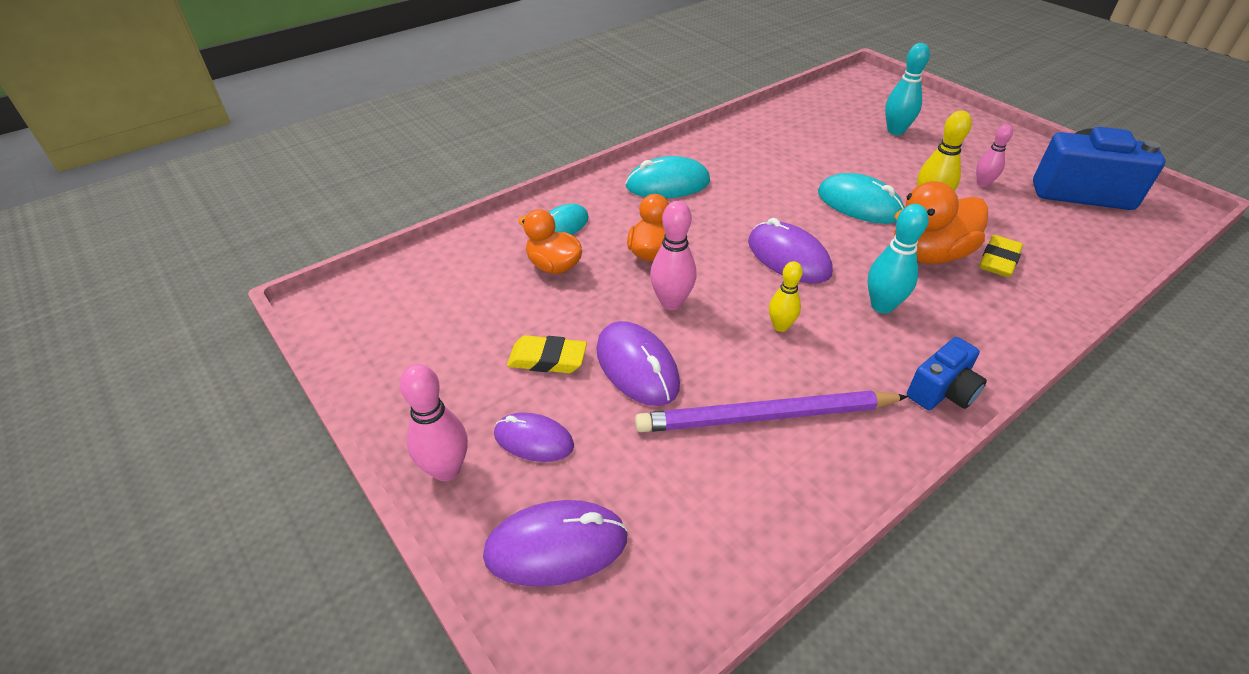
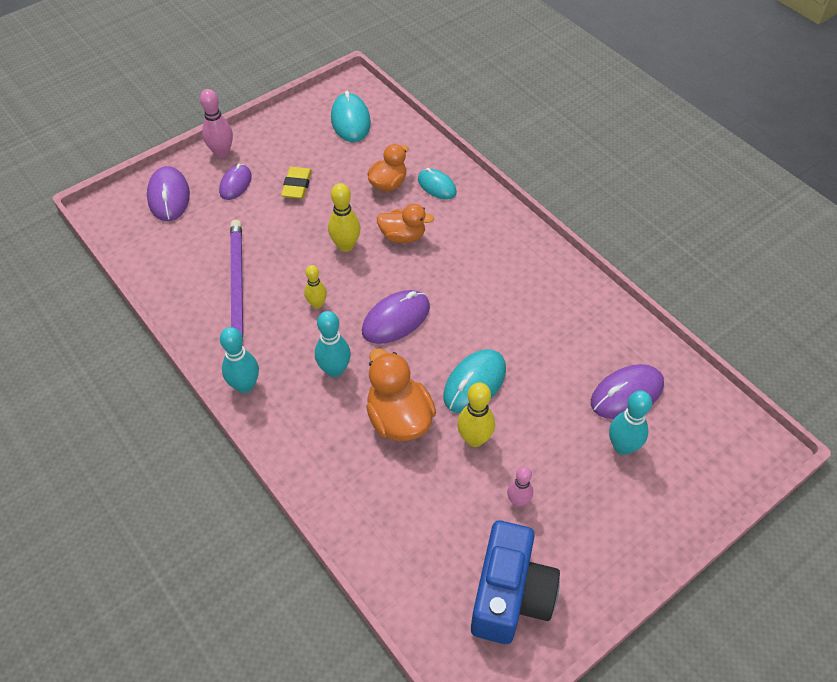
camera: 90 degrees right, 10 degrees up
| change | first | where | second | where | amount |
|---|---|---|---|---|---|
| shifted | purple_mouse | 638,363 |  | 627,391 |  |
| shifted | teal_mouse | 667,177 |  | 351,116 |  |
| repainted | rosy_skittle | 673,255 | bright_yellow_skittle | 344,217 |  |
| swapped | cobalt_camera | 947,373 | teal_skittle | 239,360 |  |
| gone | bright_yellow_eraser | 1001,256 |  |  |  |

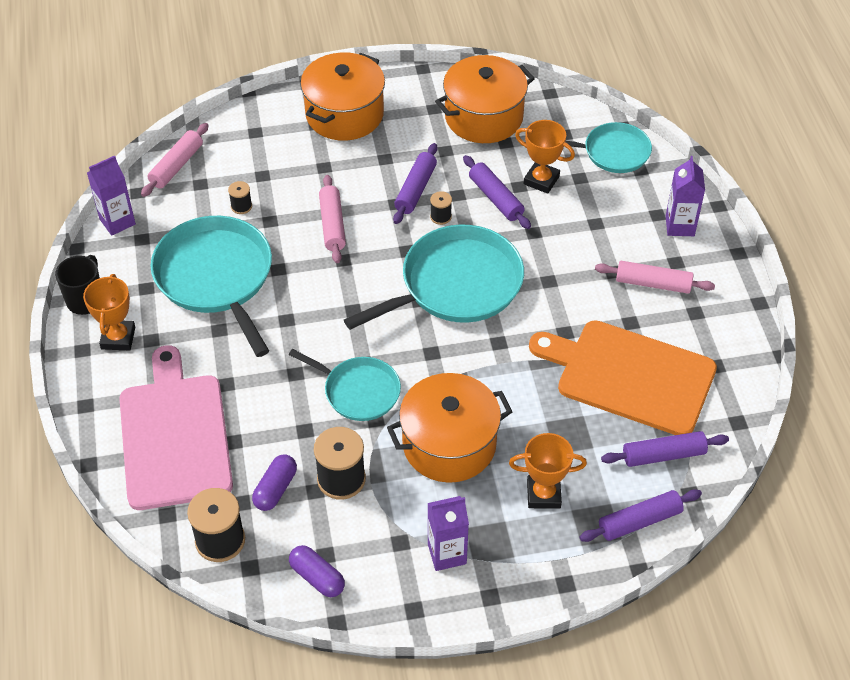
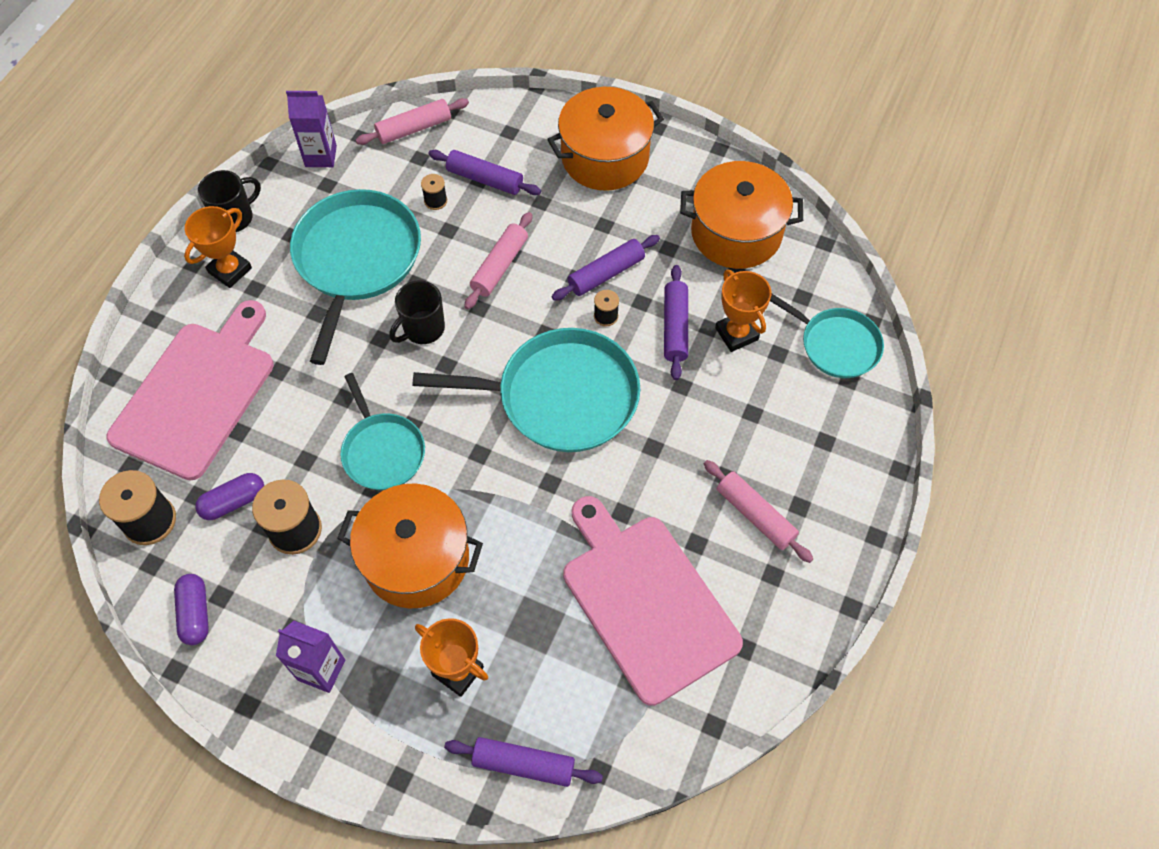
camera: 35 degrees right, 10 degrees up
| change | first | where | second | where | amount |
|---|---|---|---|---|---|
| repainted | bright_orange_bread_board | 623,377 | rosy_bread_board | 653,601 |  |
| shifted | purple_pastry_roller | 665,449 |  | 484,172 |  |
| gone | purple_milk_carton | 685,196 |  |  |  |
| new |  |  | ebony_tea_mug | 417,312 |  |

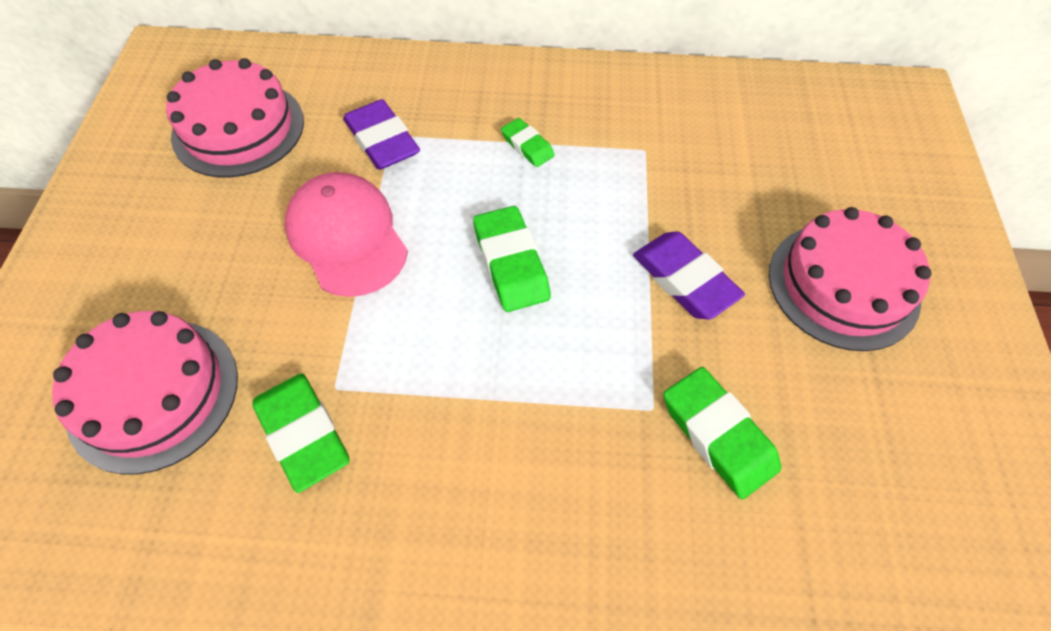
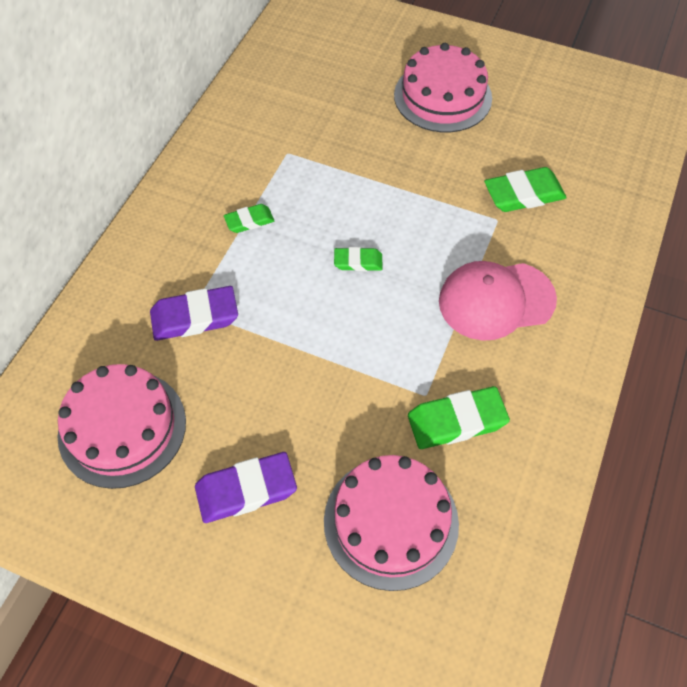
camera: 70 degrees left, 0 degrees up
| change | first | where | second | where | amount |
|---|---|---|---|---|---|
| shifted | rosy_cap | 346,234 |  | 498,301 |  |
| scaled | leaf-green_eraser | 512,259 |  | 358,259 | x0.58 |
| shifted | purple_eraser | 689,275 |  | 246,487 |  |

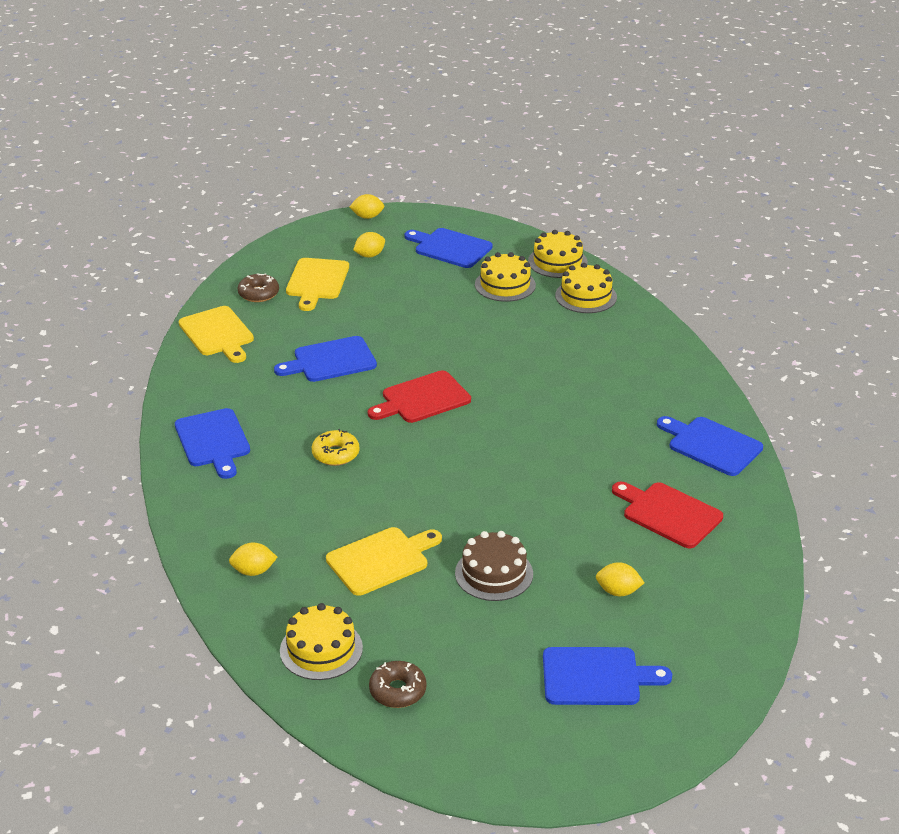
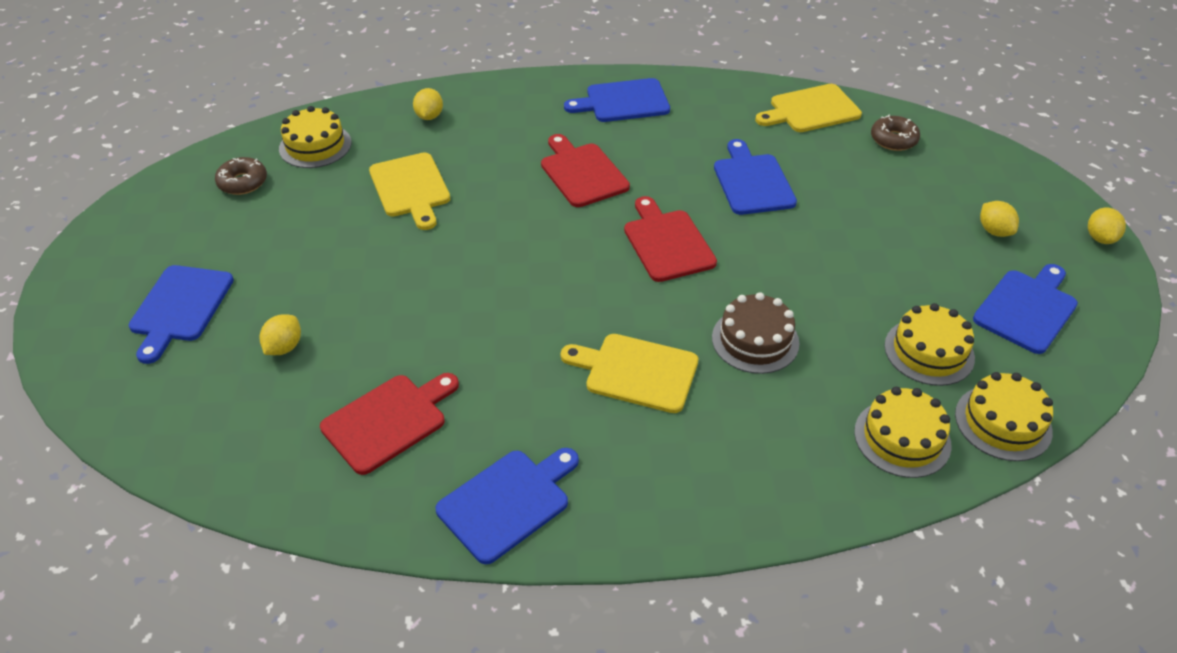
camera: 100 degrees right, 10 degrees up
| change | first | where | second | where | amount |
|---|---|---|---|---|---|
| shifted | bright_yellow_bread_board | 317,284 |  | 629,373 |  |
| swapped | bright_yellow_glazed_donut | 336,447 | crimson_bread_board | 585,170 |  |
| shifted | brown_layer_cake | 494,566 |  | 755,333 |  |

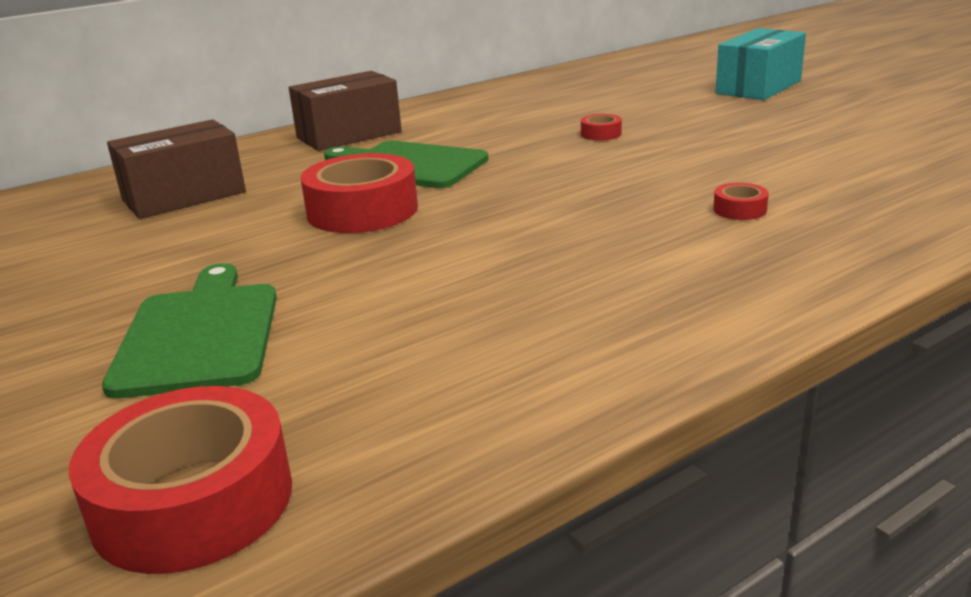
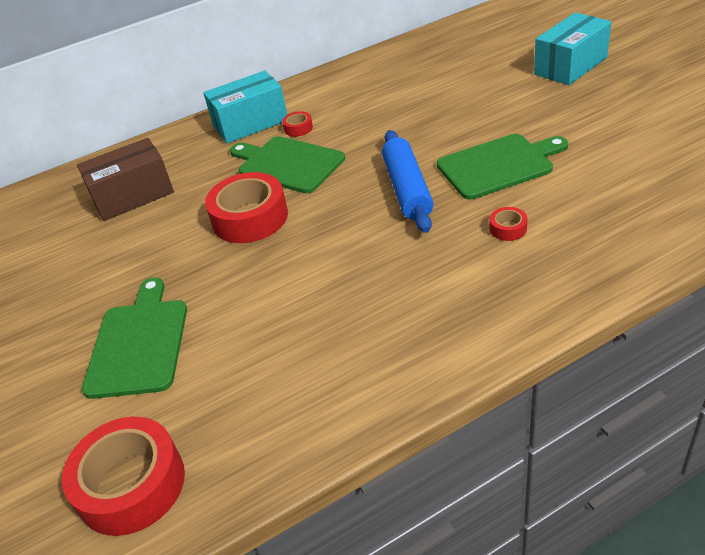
camera: 10 degrees right, 15 degrees up
| change | first | where | second | where | amount |
|---|---|---|---|---|---|
| repainted | brown_box | 345,111 | teal_box | 245,107 |  |
| shifted | crimson_roll_of_tape | 601,127 |  | 297,124 |  |
| new |  |  | cobalt_pastry_roller | 407,181 |  |
| new |  |  | leaf-green_bread_board | 502,167 |  |

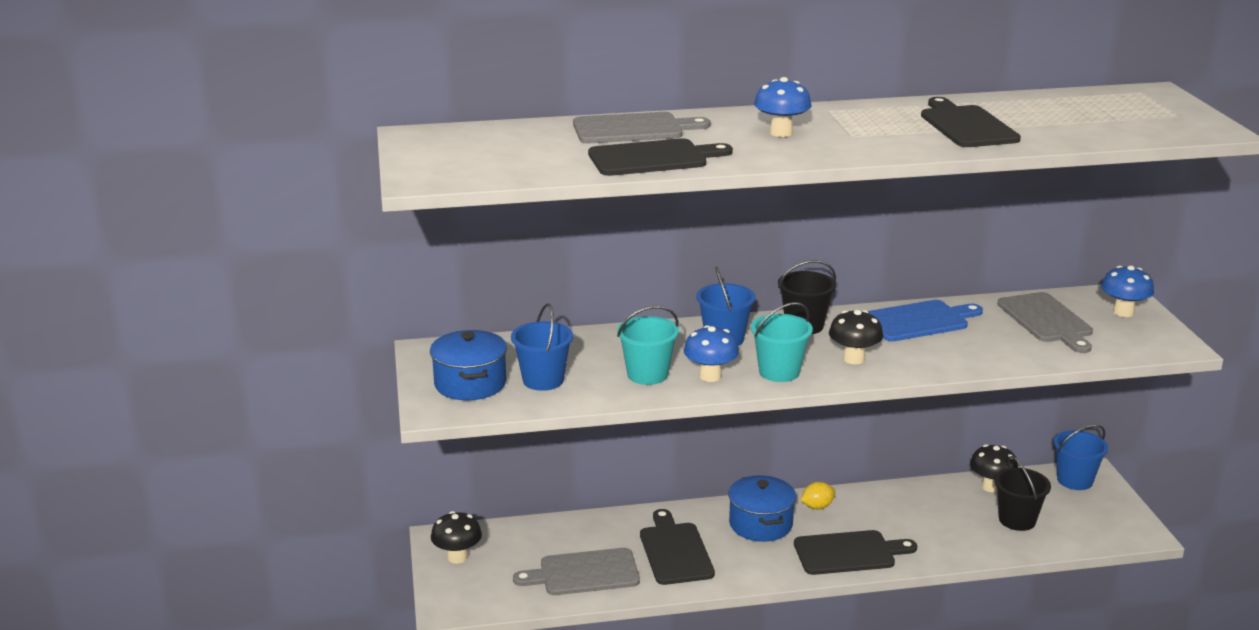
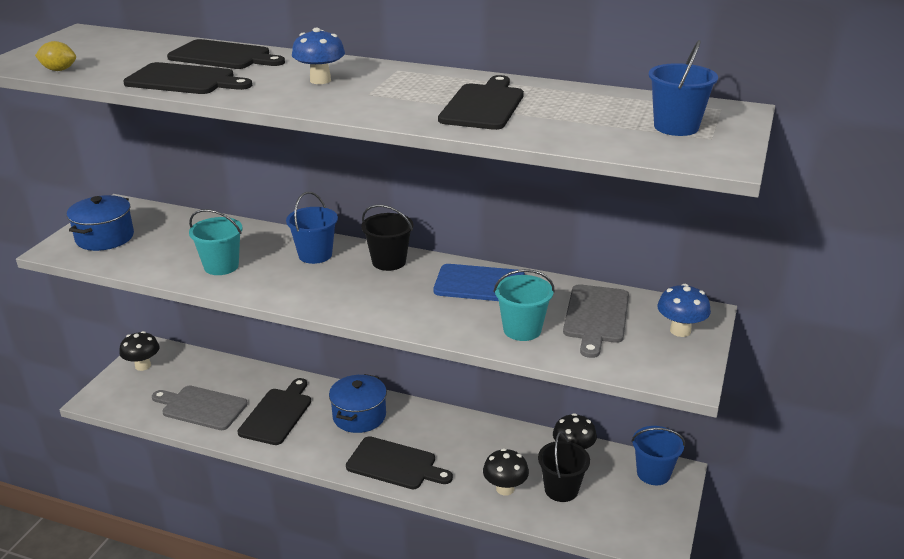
camera: 30 degrees right, 5 degrees up
| change | first | where | second | where | amount |
|---|---|---|---|---|---|
| shifted | cobalt_bucket | 542,347 |  | 683,88 |  |
| repainted | gray_bread_board | 641,127 | ebony_bread_board | 226,54 |  |
| gone | cobalt_mushroom | 711,353 |  |  |  |
| shifted | teal_bucket | 782,342 |  | 524,305 |  |
| shifted | bright_yellow_lemon | 818,495 |  | 55,56 |  |
| shifted | ebony_mushroom | 856,337 |  | 506,472 |  |

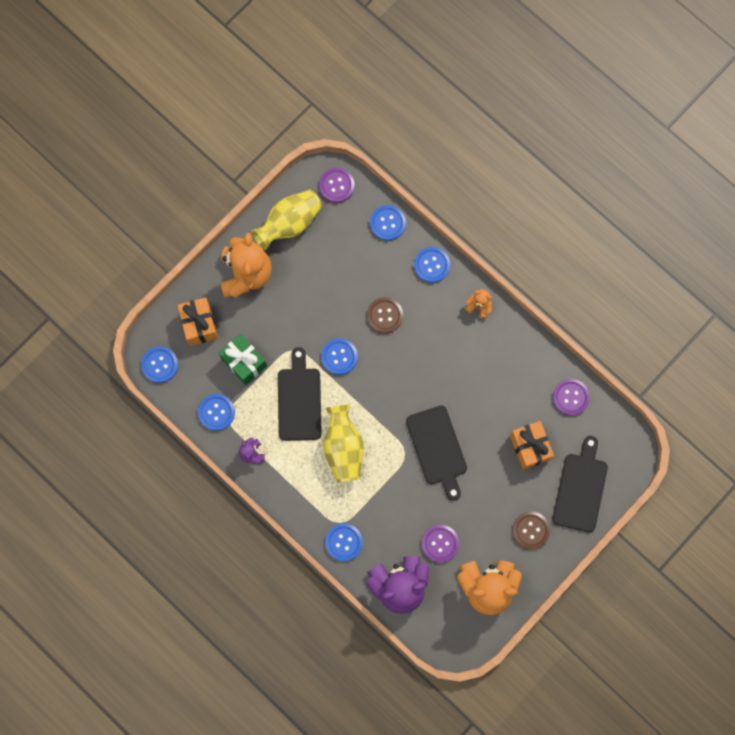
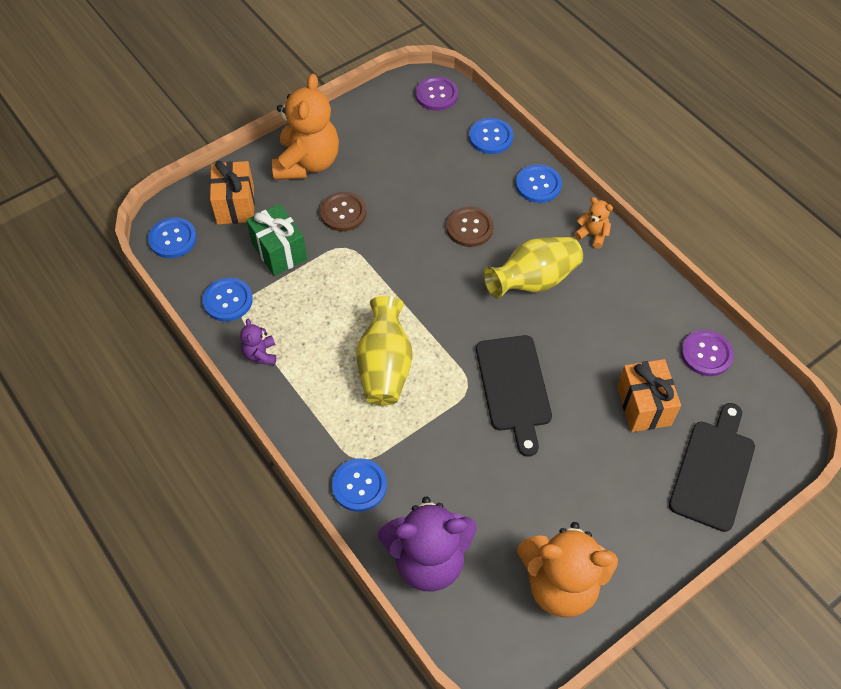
camera: 10 degrees right, 20 degrees down
| change | first | where | second | where | amount |
|---|---|---|---|---|---|
| shifted | bright_yellow_vase | 286,220 |  | 533,268 |  |
| gone | ebony_bread_board | 300,394 |  |  |  |
| gone | cobalt_button | 339,356 |  |  |  |
| gone | purple_button | 440,543 |  |  |  |
| shifted | brown_button | 531,530 |  | 343,211 |  |

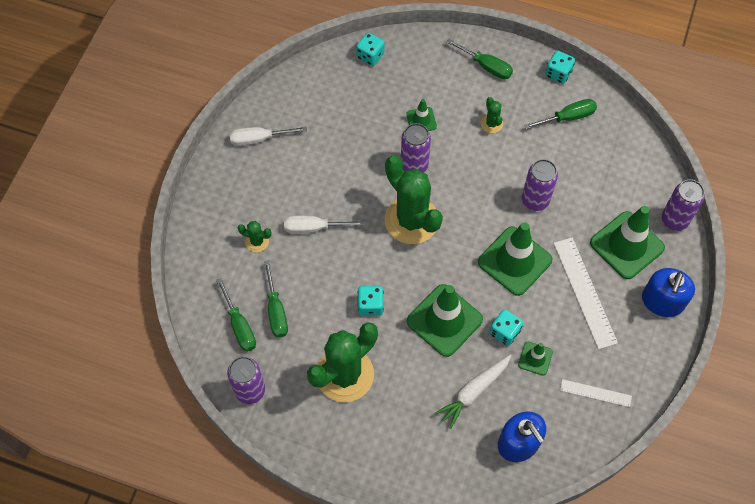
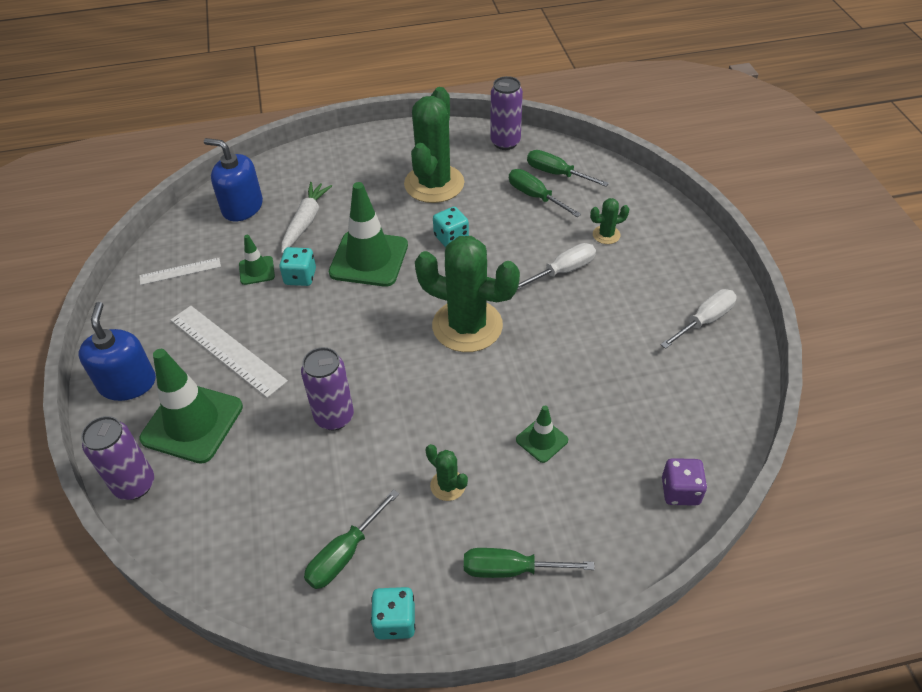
camera: 150 degrees right, 15 degrees down
| change | first | where | second | where | amount |
|---|---|---|---|---|---|
| repainted | teal_dice | 370,49 | purple_dice | 684,482 |  |
| gone | purple_tin | 416,148 |  |  |  |
| gone | leaf-green_safety_cone | 515,259 |  |  |  |

